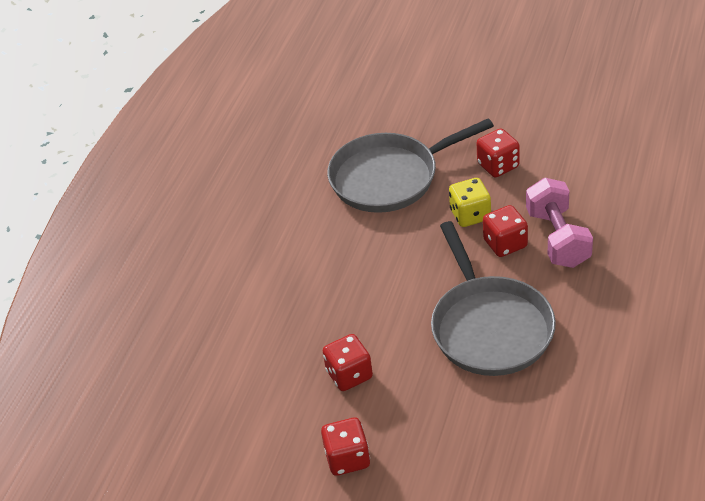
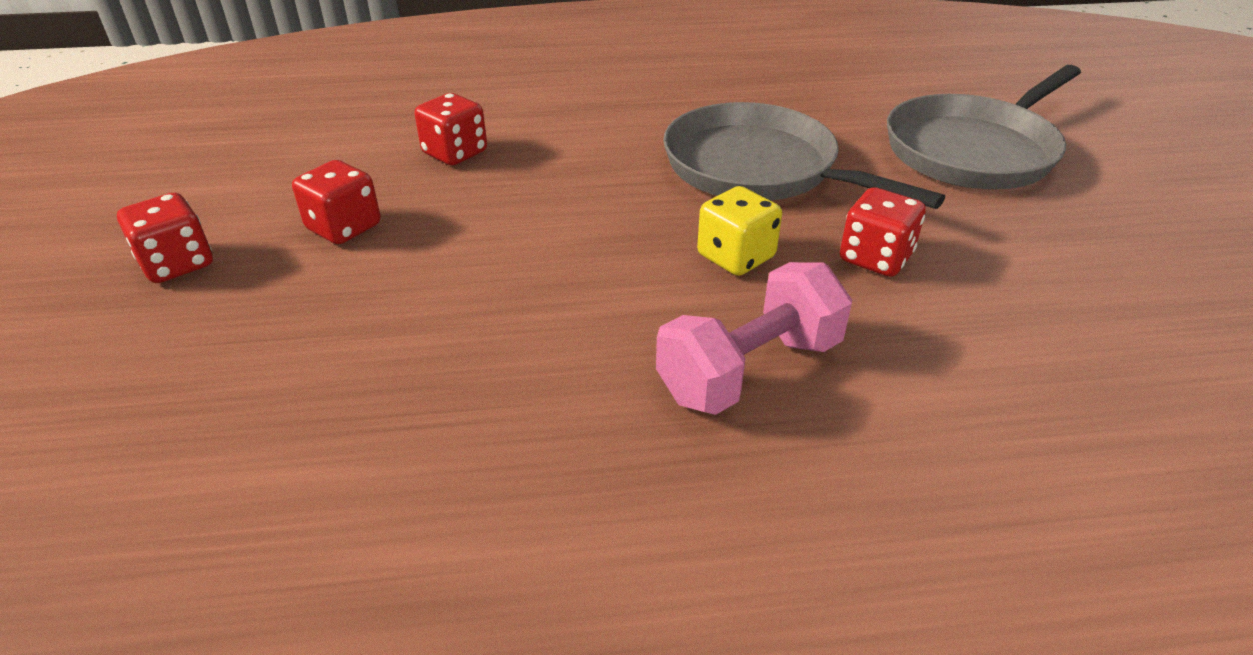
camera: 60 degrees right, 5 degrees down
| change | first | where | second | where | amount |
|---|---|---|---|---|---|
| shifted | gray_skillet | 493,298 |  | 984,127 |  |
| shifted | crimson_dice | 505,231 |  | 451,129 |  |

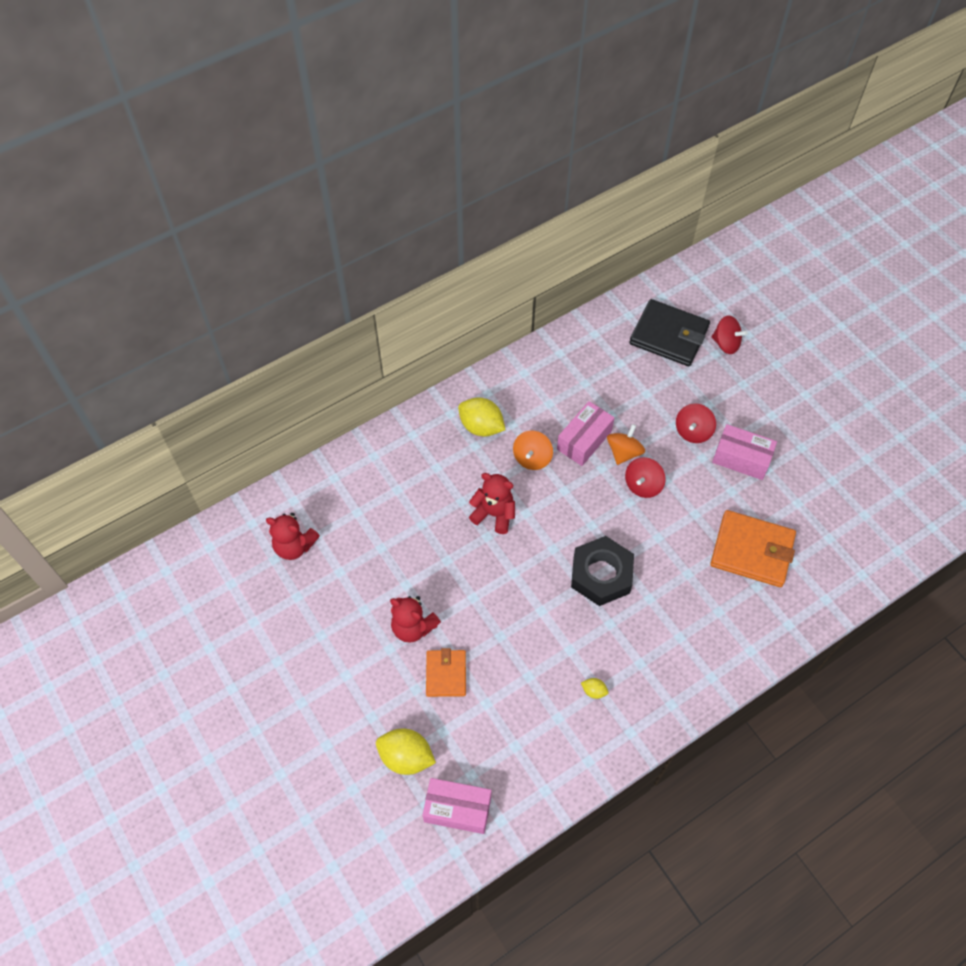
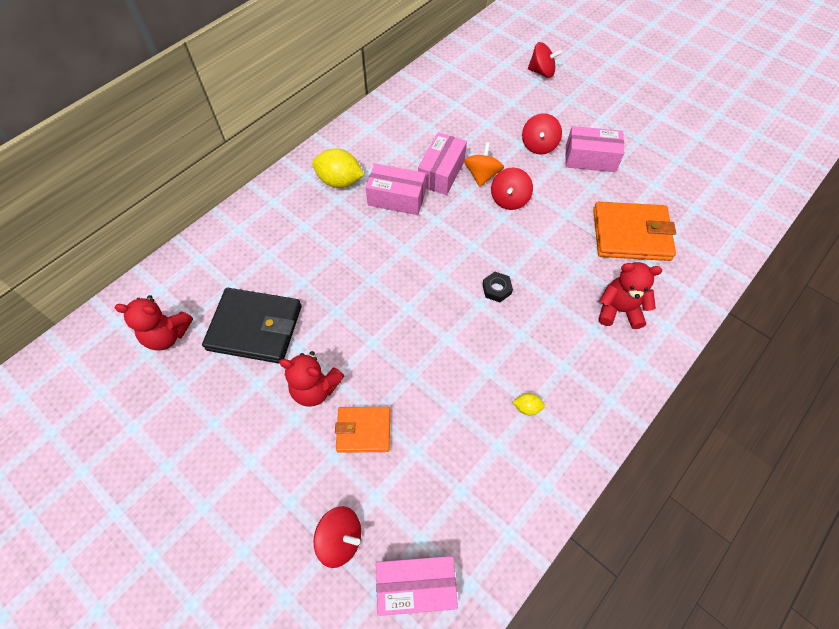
camera: 15 degrees left, 0 degrees up
| change | first | where | second | where | amount |
|---|---|---|---|---|---|
| swapped | bright_yellow_lemon | 406,752 | crimson_whirligig | 337,537 |  |
| rotated | bright_orange_billfold | 446,672 |  | 362,430 | 75 degrees counterclockwise |
| shifted | crimson_teddy | 492,503 |  | 630,295 |  |
| swapped | bright_orange_whirligig | 533,450 | rosy_box | 395,189 |  |
| scaled | ebony_hexagon_nut | 602,571 |  | 497,287 | x0.44 |
| shifted | ebony_billfold | 669,332 |  | 252,326 |  |

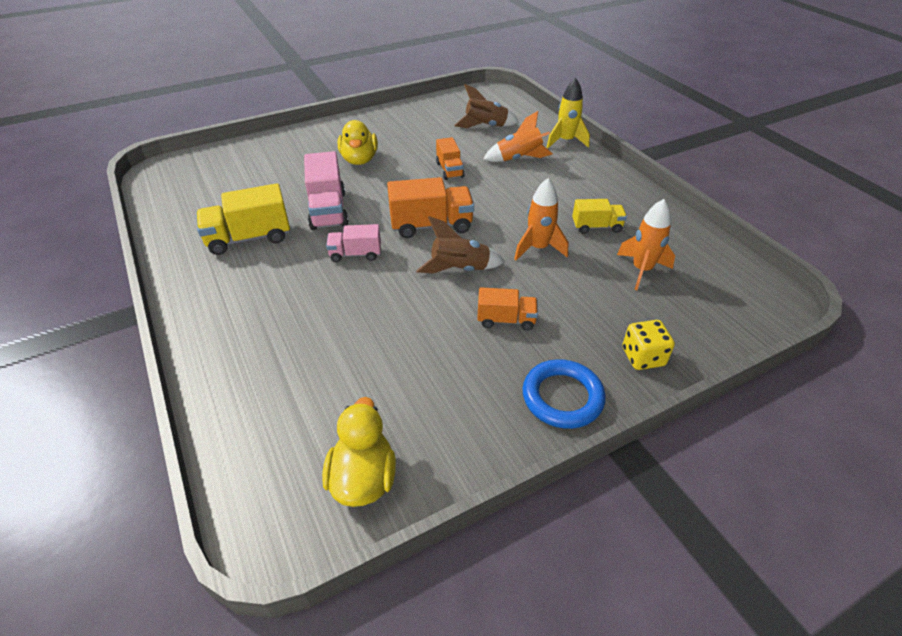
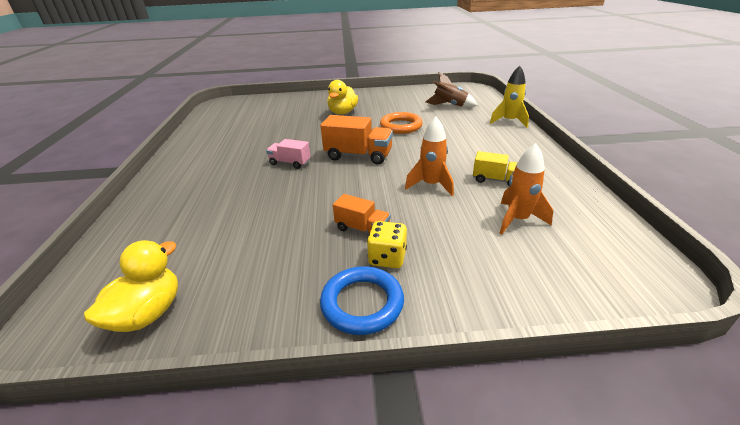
camera: 25 degrees right, 10 degrees down
| change | first | where | second | where | amount |
|---|---|---|---|---|---|
| gone | bright_yellow_truck | 243,219 |  |  |  |
| gone | rosy_truck | 326,190 |  |  |  |
| gone | brown_toy_rocket | 460,245 |  |  |  |
| swapped | bright_orange_truck | 450,158 | bright_orange_ring | 401,123 |  |
| gone | bright_orange_toy_rocket | 518,136 |  |  |  |
| shifted | bright_yellow_dice | 648,345 |  | 387,244 |  |

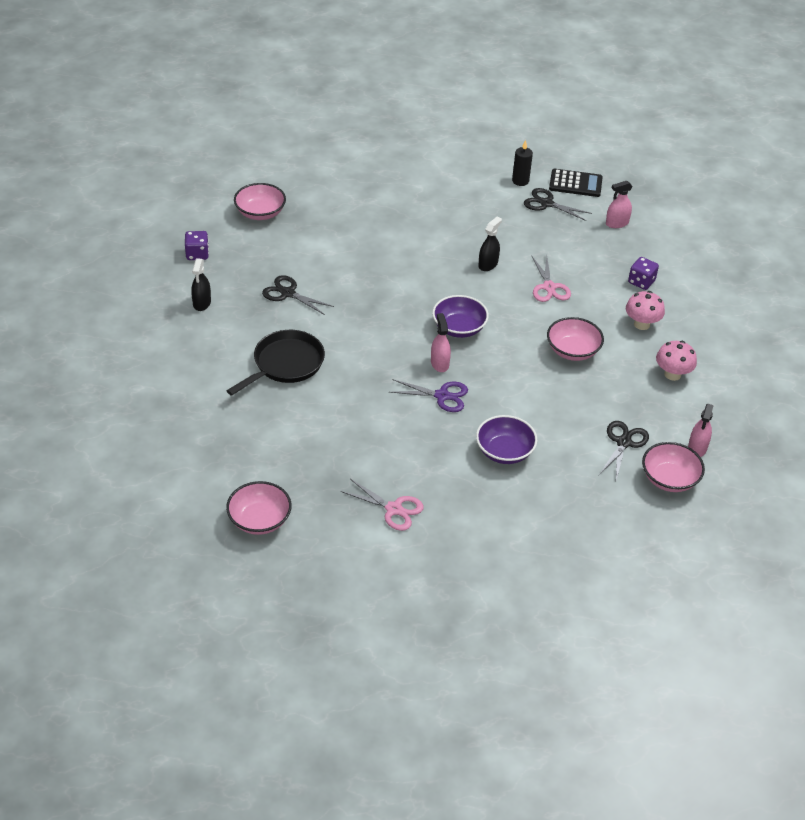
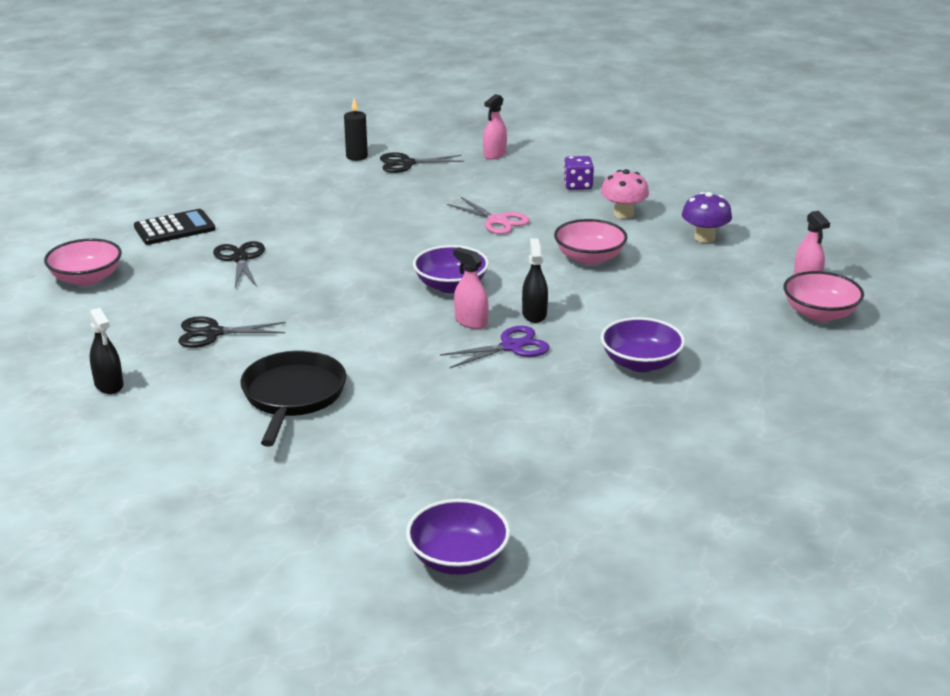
camera: 35 degrees left, 15 degrees down
| change | first | where | second | where | amount |
|---|---|---|---|---|---|
| gone | purple_dice | 197,245 |  |  |  |
| repainted | rosy_bowl | 259,508 | purple_bowl | 458,537 |  |
| gone | rosy_scissors | 382,505 |  |  |  |
| shifted | ebony_sprayer | 490,244 |  | 535,280 |  |
| shifted | ebony_calculator | 576,183 |  | 175,227 |  |
| shifted | ebony_scissors | 624,450 |  | 239,264 |  |
| repainted | rosy_mushroom | 676,361 | purple_mushroom | 707,217 |  |

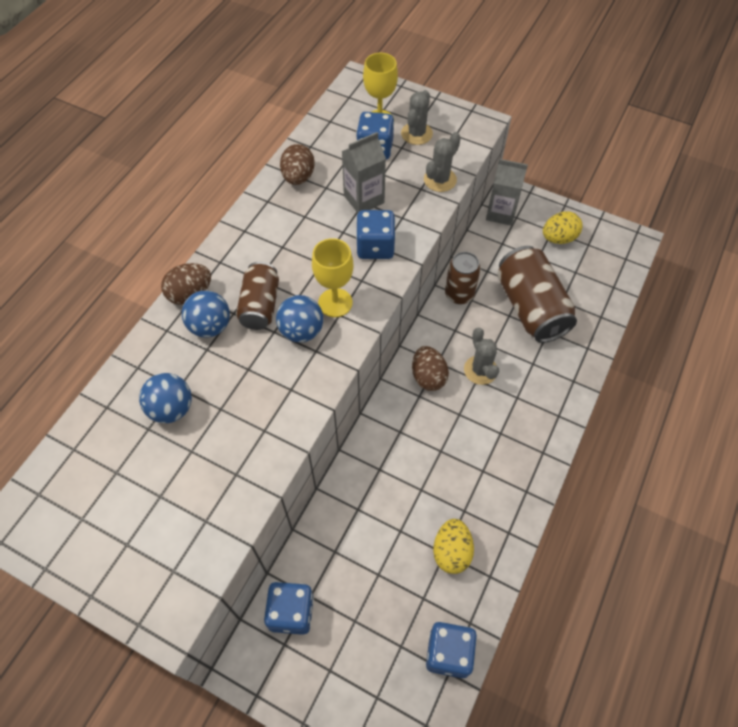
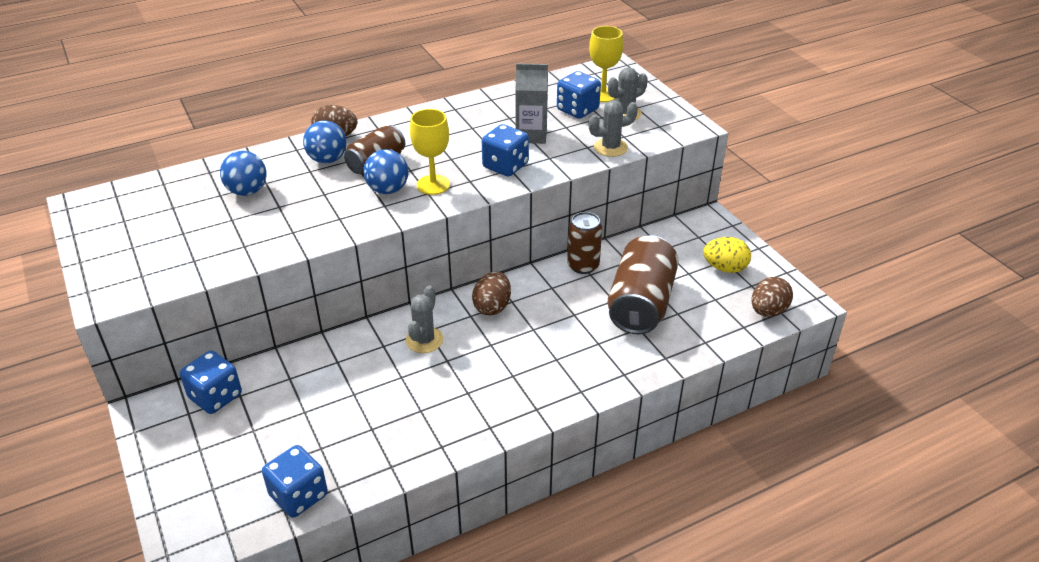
camera: 35 degrees right, 20 degrees down
| change | first | where | second | where | amount |
|---|---|---|---|---|---|
| shifted | brown_egg_shape | 297,164 |  | 772,297 |  |
| gone | bright_yellow_egg_shape | 453,546 |  |  |  |
| shifted | gray_saguaro_cactus | 481,356 |  | 424,319 |  |
| gone | gray_milk_carton | 507,192 |  |  |  |

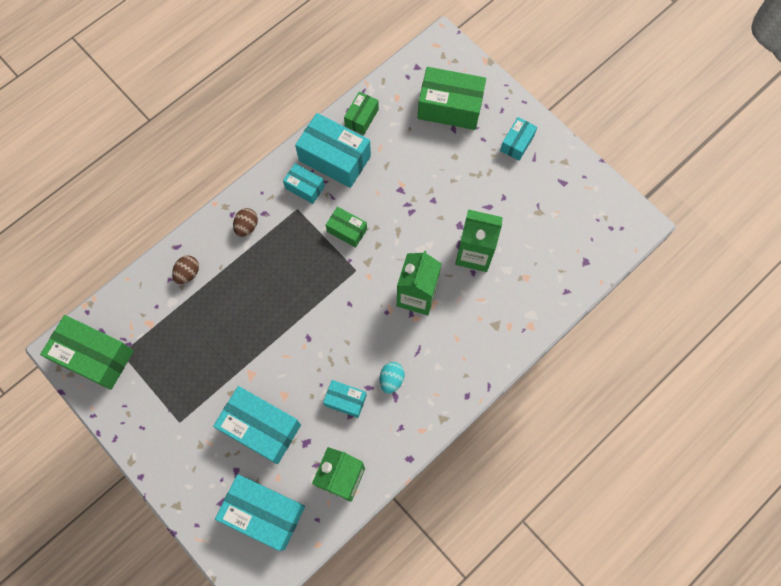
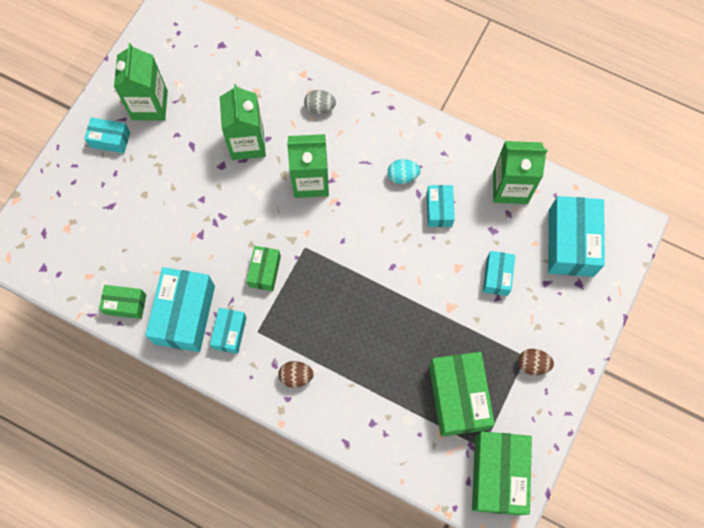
camera: 110 degrees left, 0 degrees up
| change | first | where | second | where | amount |
|---|---|---|---|---|---|
| shifted | brown_egg_shape | 185,269 |  | 536,362 |  |
| scaled | teal_box | 257,425 |  | 499,273 | x0.54 |
| shifted | leaf-green_box | 452,98 |  | 462,394 |  |
| new |  |  | leaf-green_milk_carton | 141,82 |  |
| new |  |  | gray_egg_shape | 320,102 |  |

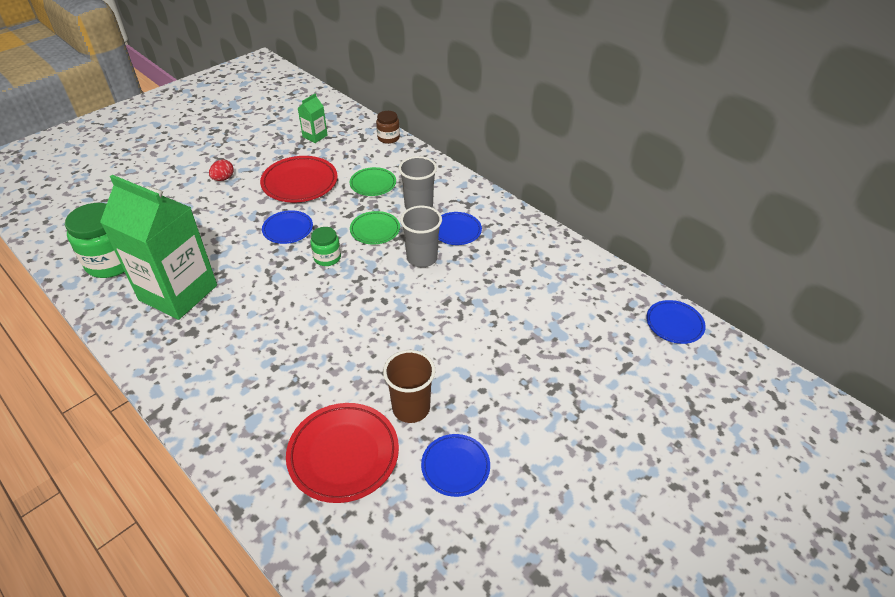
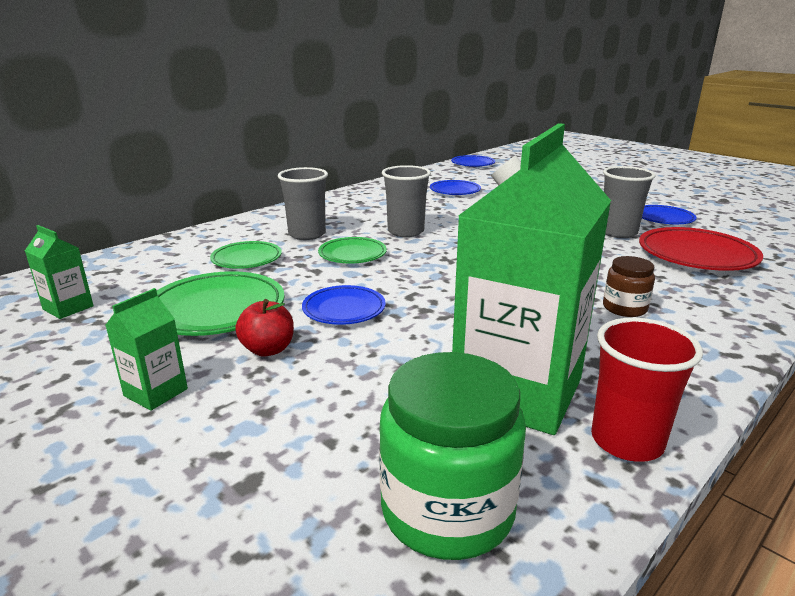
camera: 90 degrees left, 20 degrees down
| change | first | where | second | where | amount |
|---|---|---|---|---|---|
| swapped | crimson_egg_shape | 221,170 | leaf-green_milk_carton | 146,349 |  |
| repainted | crimson_plate | 299,179 | leaf-green_plate | 221,303 |  |
| gone | leaf-green_jar | 326,246 |  |  |  |
| shifted | brown_jar | 388,127 |  | 629,286 |  |
| repainted | brown_beaker | 409,386 | gray_beaker | 629,202 |  |
| shifted | cobalt_plate | 460,228 |  | 455,187 |  |
| new |  |  | crimson_apple | 264,328 |  |
| new |  |  | crimson_beaker | 647,390 |  |

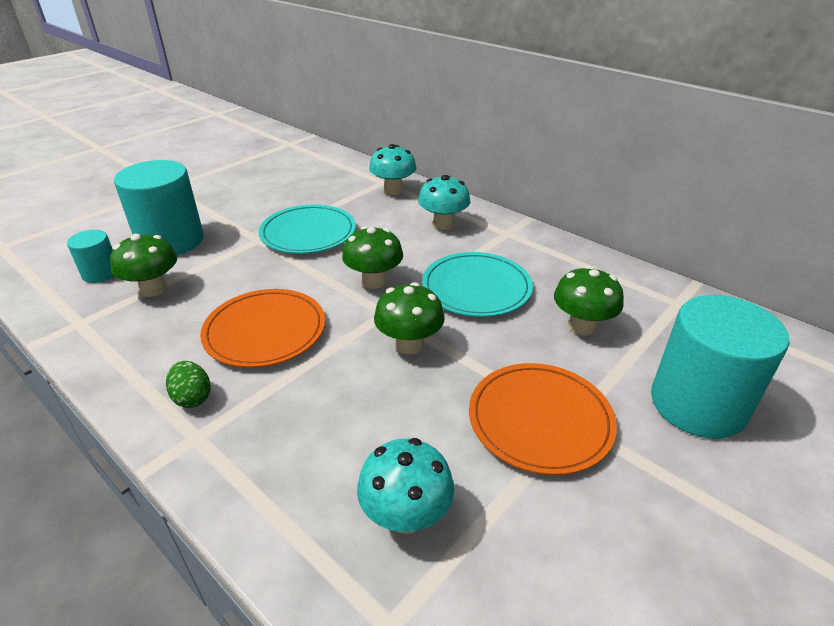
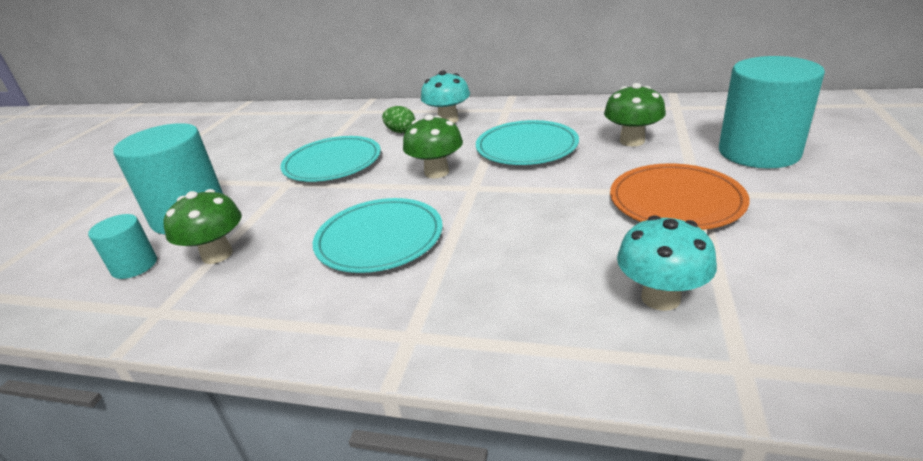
camera: 25 degrees left, 5 degrees down
| change | first | where | second | where | amount |
|---|---|---|---|---|---|
| shifted | leaf-green_egg_shape | 188,384 |  | 398,119 |  |
| repainted | bright_orange_plate | 262,328 | teal_plate | 378,235 |  |
| gone | teal_mushroom | 393,169 |  |  |  |
| gone | leaf-green_mushroom | 409,318 |  |  |  |

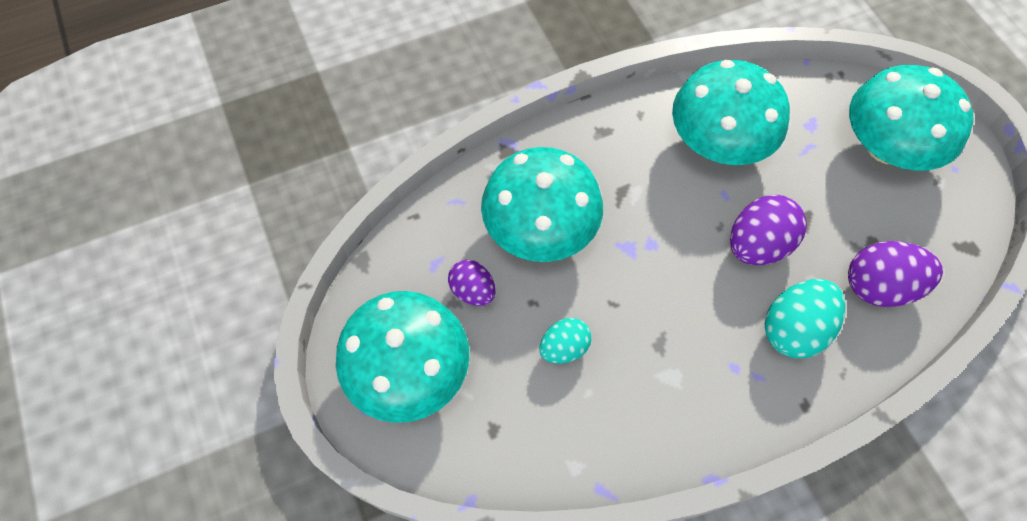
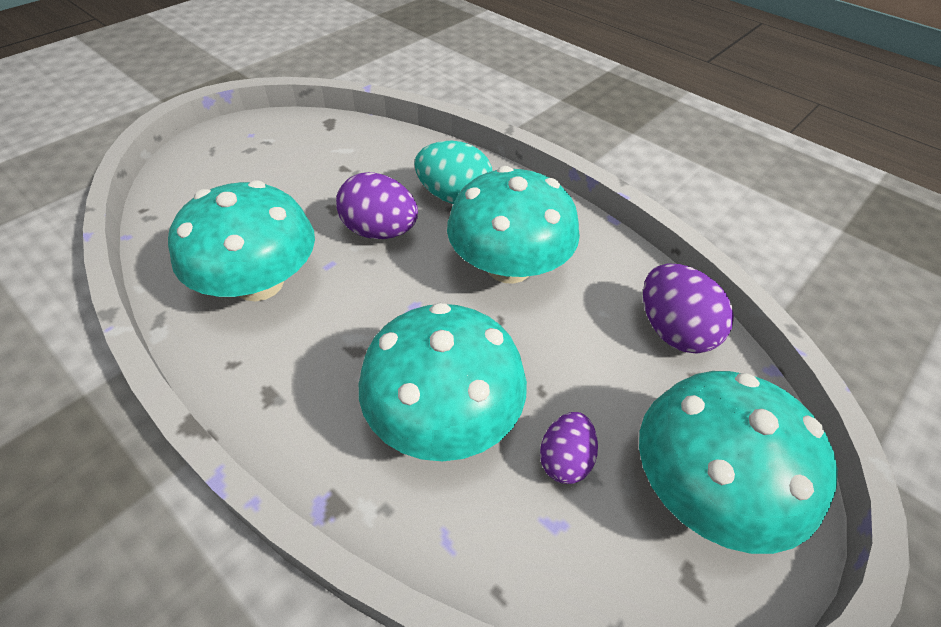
camera: 115 degrees left, 15 degrees down
| change | first | where | second | where | amount |
|---|---|---|---|---|---|
| gone | teal_egg_shape | 565,341 |  |  |  |
| shifted | purple_egg_shape | 895,274 |  | 688,309 |  |
| shifted | teal_mushroom | 911,118 |  | 513,225 |  |

